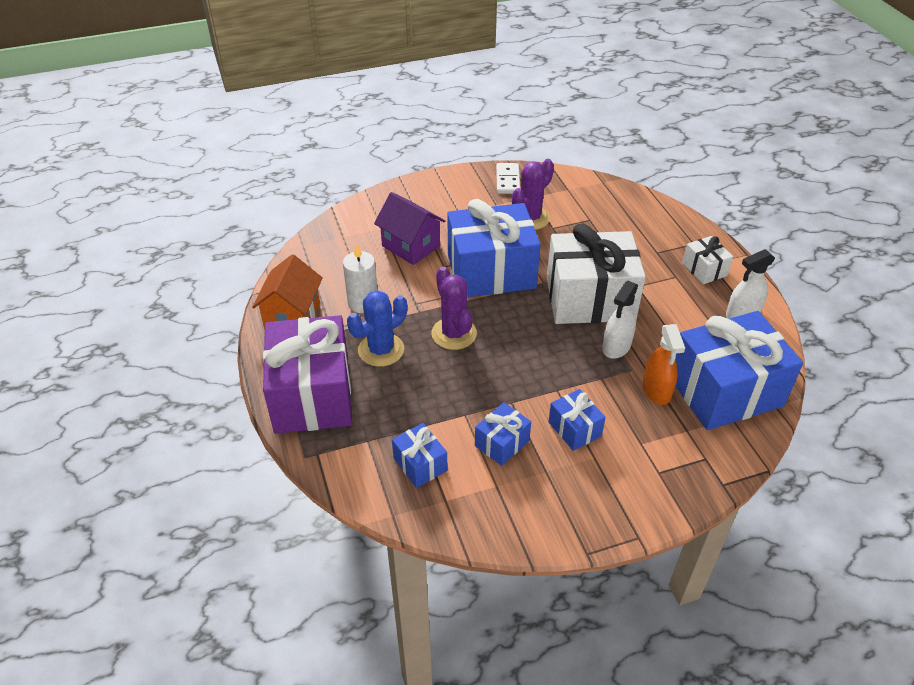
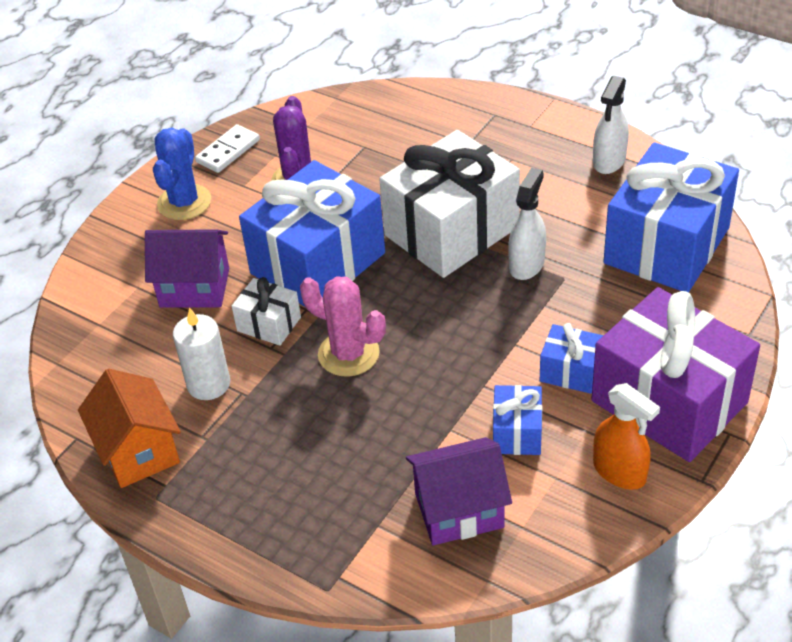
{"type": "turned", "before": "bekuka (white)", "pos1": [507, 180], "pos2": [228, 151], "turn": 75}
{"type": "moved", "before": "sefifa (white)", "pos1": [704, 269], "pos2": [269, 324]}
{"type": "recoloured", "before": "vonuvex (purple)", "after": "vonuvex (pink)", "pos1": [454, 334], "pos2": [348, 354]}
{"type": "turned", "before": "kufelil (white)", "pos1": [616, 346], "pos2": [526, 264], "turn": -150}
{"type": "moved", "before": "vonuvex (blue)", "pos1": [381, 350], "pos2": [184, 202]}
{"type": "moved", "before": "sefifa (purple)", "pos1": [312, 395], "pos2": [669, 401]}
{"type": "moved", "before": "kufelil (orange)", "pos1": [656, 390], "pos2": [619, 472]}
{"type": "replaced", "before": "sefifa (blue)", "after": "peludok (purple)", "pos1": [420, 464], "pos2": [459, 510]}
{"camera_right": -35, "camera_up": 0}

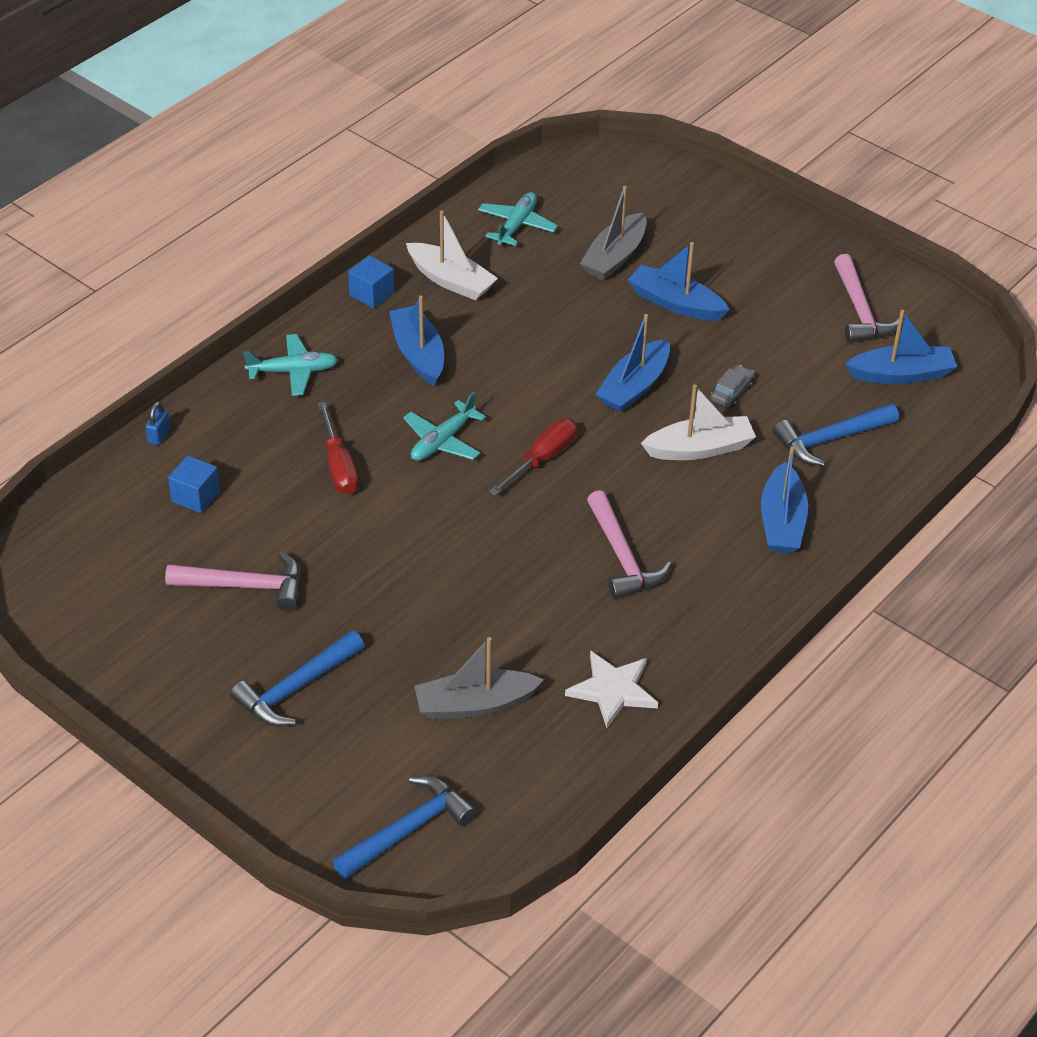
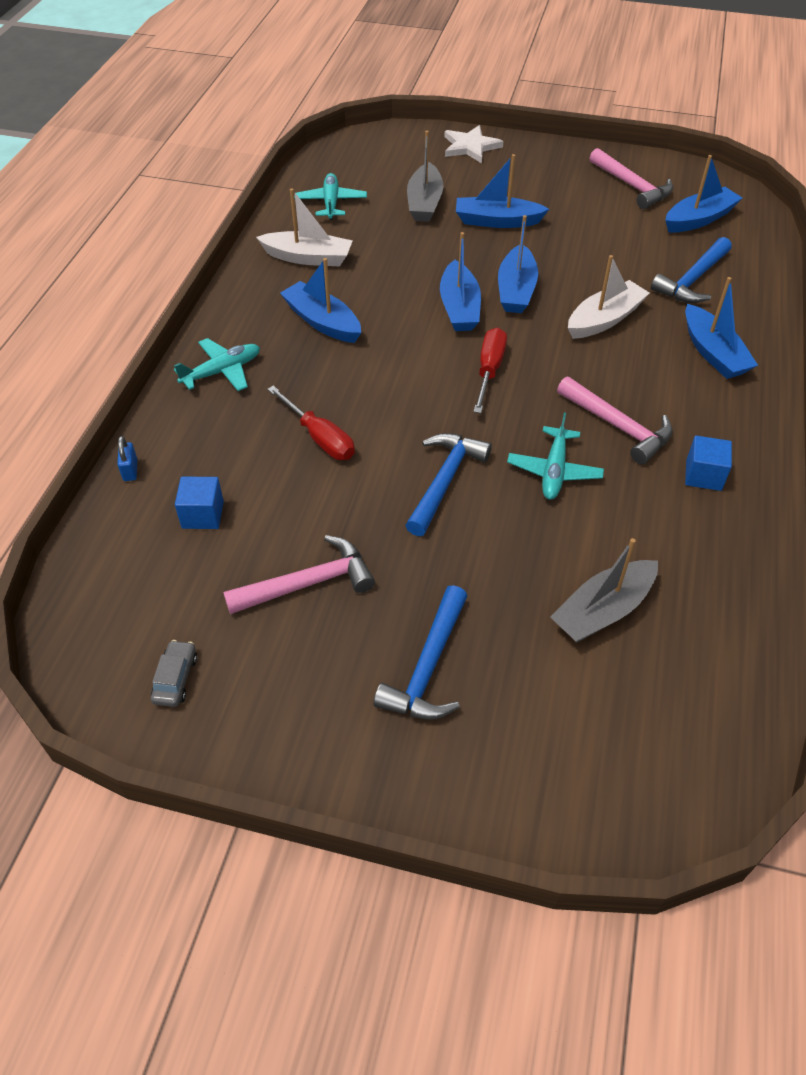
{"type": "moved", "before": "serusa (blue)", "pos1": [371, 294], "pos2": [703, 475]}
{"type": "moved", "before": "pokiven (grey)", "pos1": [731, 392], "pos2": [175, 678]}
{"type": "moved", "before": "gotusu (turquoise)", "pos1": [442, 441], "pos2": [554, 471]}
{"type": "moved", "before": "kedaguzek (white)", "pos1": [613, 690], "pos2": [470, 147]}
{"type": "moved", "before": "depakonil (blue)", "pos1": [408, 829], "pos2": [445, 481]}
{"type": "added", "after": "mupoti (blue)", "pos2": [459, 307]}
{"camera_right": -25, "camera_up": 5}

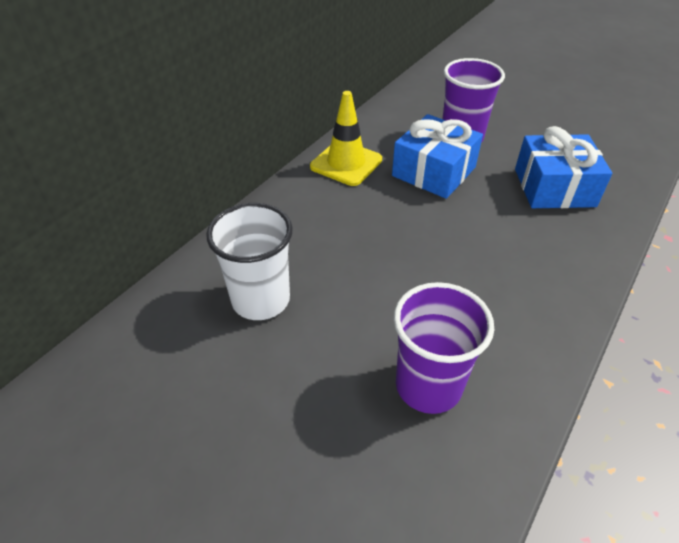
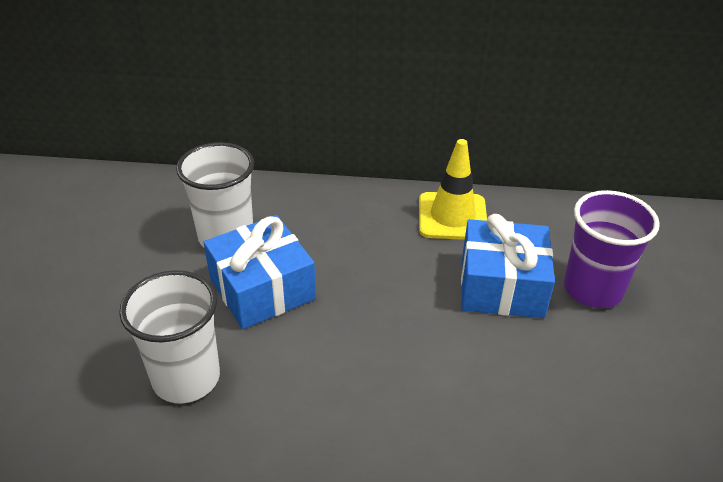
{"type": "moved", "before": "sefifa (blue)", "pos1": [554, 187], "pos2": [262, 288]}
{"type": "recoloured", "before": "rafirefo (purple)", "after": "rafirefo (white)", "pos1": [428, 385], "pos2": [186, 378]}
{"camera_right": 60, "camera_up": -5}

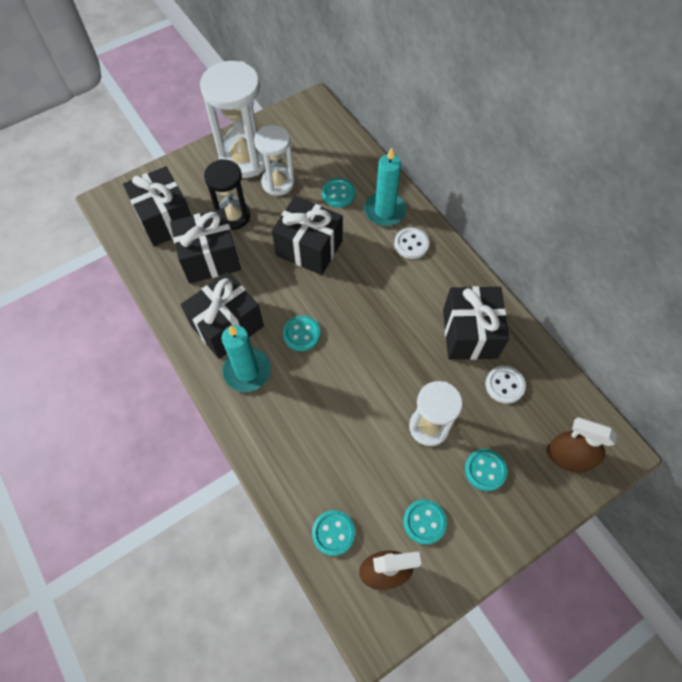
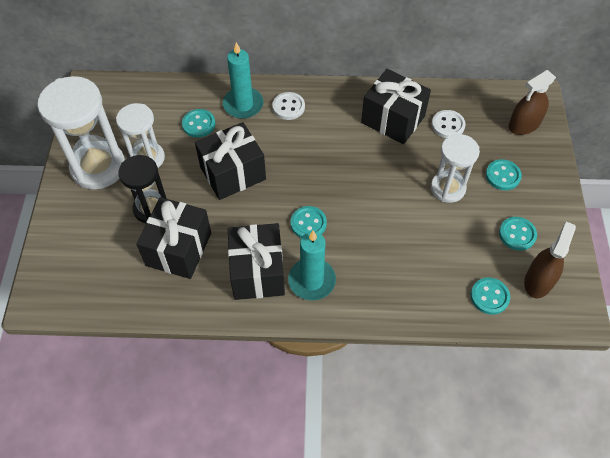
{"type": "removed", "before": "sefifa (black)", "pos1": [165, 219]}
{"camera_right": -55, "camera_up": -5}

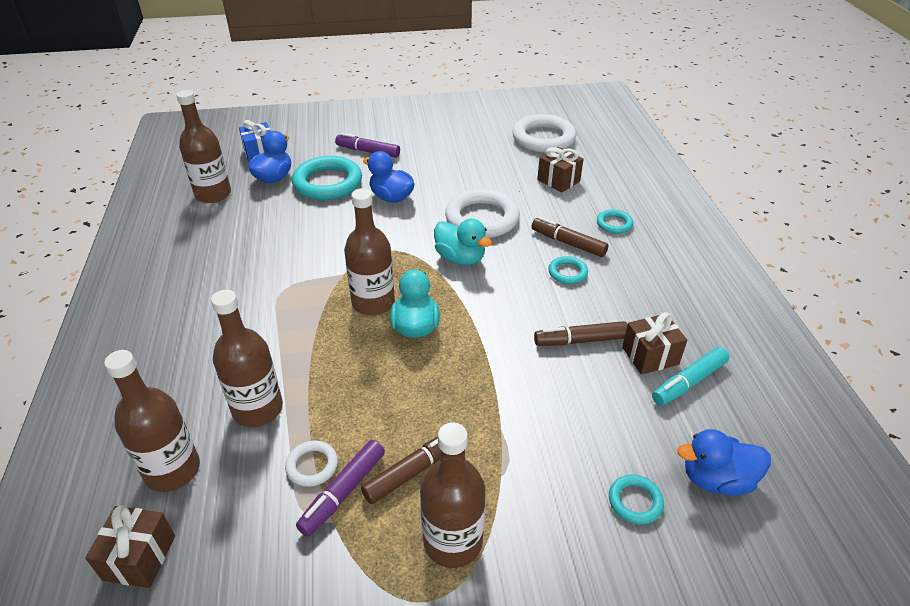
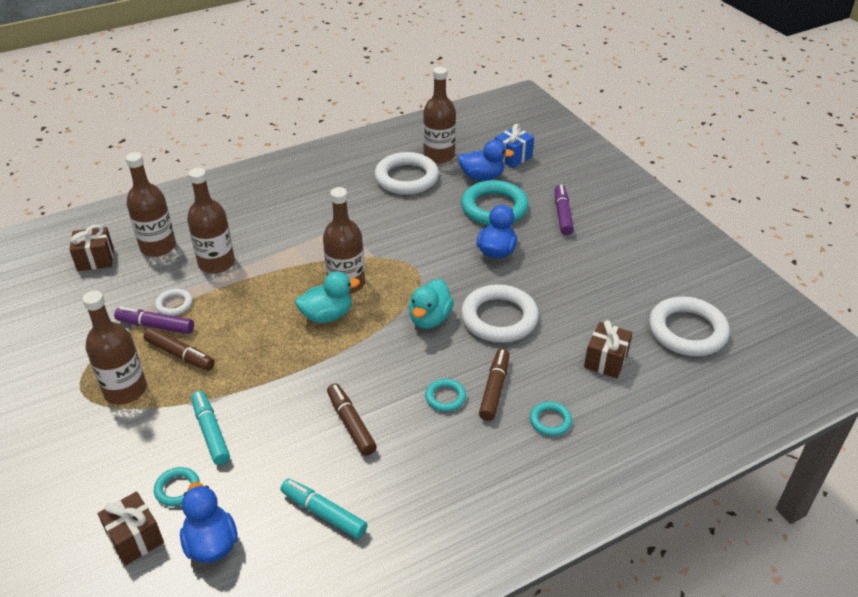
{"type": "moved", "before": "sefifa (brown)", "pos1": [650, 356], "pos2": [135, 538]}
{"type": "added", "after": "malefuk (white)", "pos2": [406, 178]}
{"type": "added", "after": "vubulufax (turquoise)", "pos2": [211, 432]}
{"camera_right": 70, "camera_up": 0}

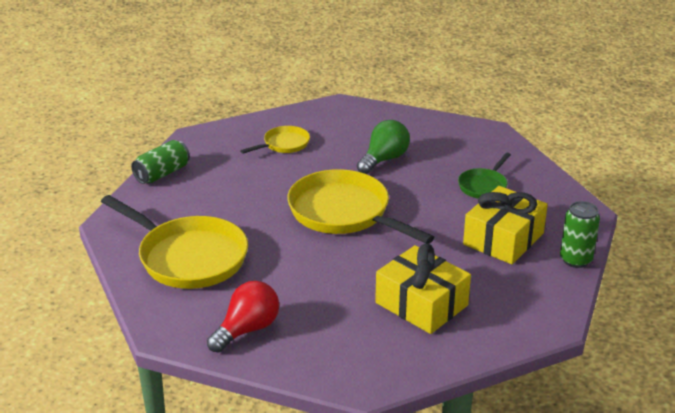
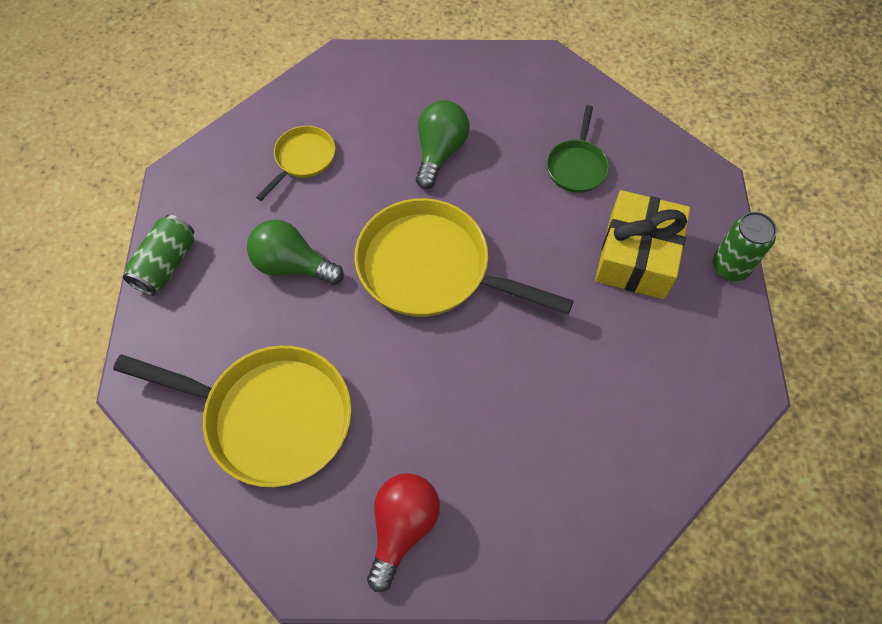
{"type": "removed", "before": "sefifa (yellow)", "pos1": [421, 304]}
{"type": "added", "after": "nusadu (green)", "pos2": [292, 265]}
{"camera_right": -20, "camera_up": 30}

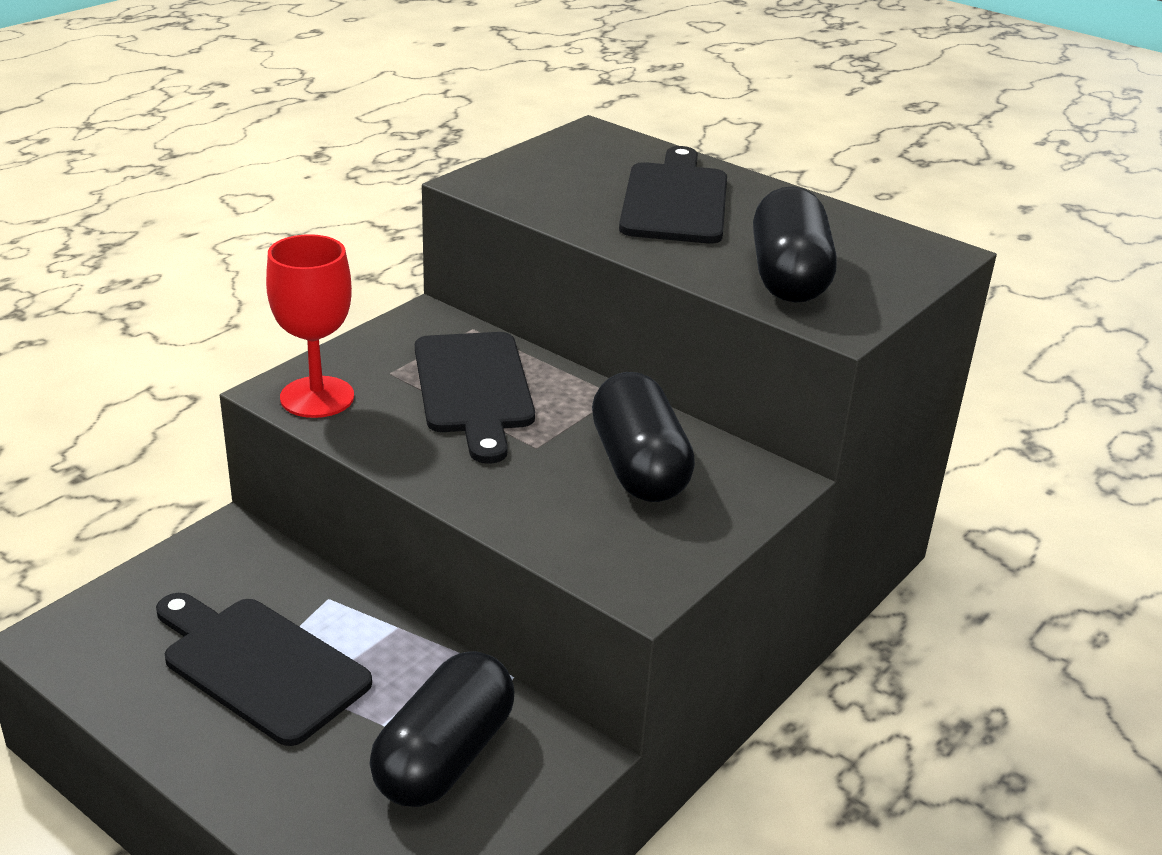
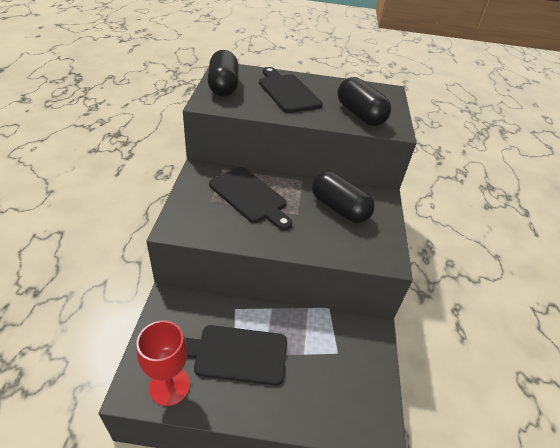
{"type": "moved", "before": "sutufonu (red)", "pos1": [317, 397], "pos2": [170, 386]}
{"type": "moved", "before": "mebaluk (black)", "pos1": [444, 757], "pos2": [223, 86]}
{"camera_right": -35, "camera_up": 10}

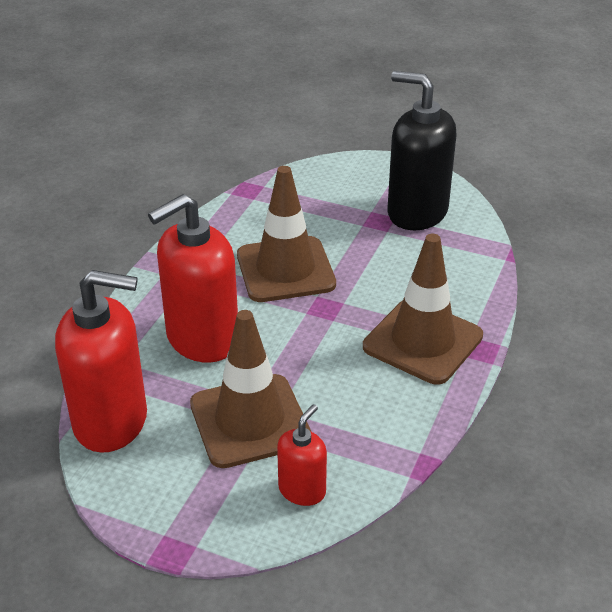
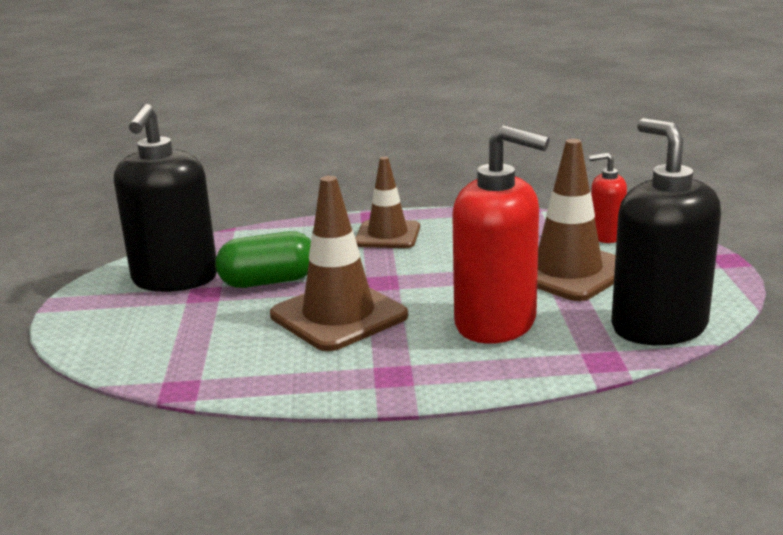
{"type": "resized", "before": "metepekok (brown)", "pos1": [422, 341], "pos2": [387, 235], "scale": 0.66}
{"type": "recoloured", "before": "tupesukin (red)", "after": "tupesukin (black)", "pos1": [111, 421], "pos2": [658, 327]}
{"type": "added", "after": "mebaluk (green)", "pos2": [268, 282]}
{"camera_right": -115, "camera_up": -15}

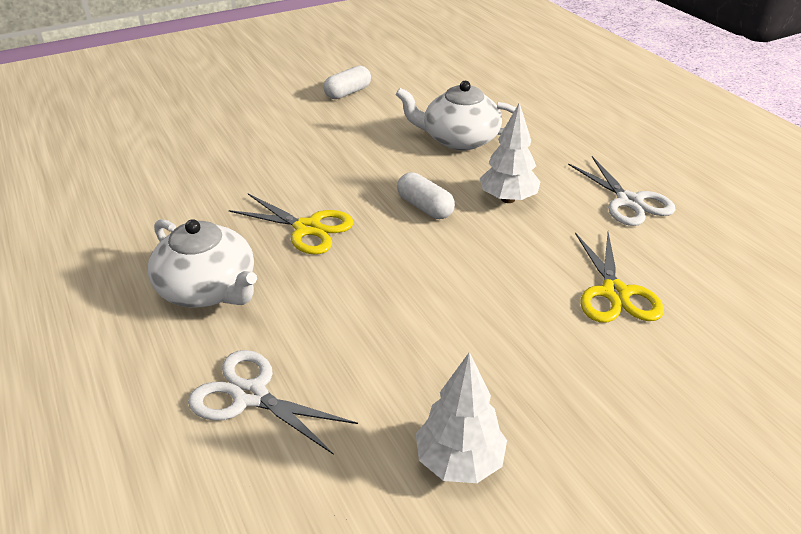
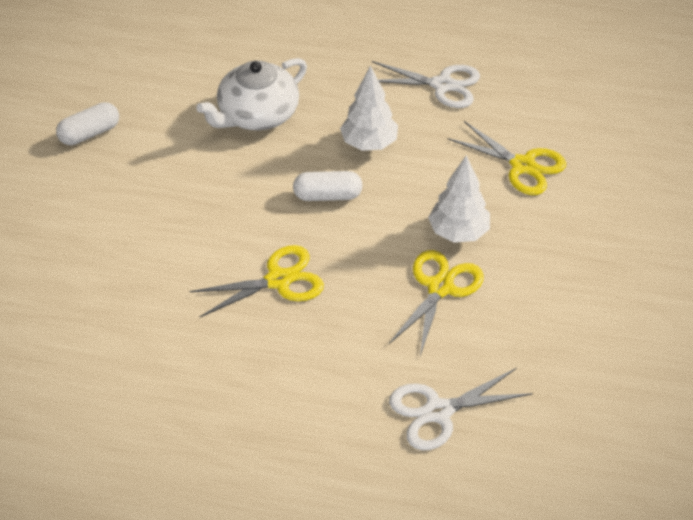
{"type": "turned", "before": "mebaluk (white)", "pos1": [348, 93], "pos2": [90, 133], "turn": 60}
{"type": "removed", "before": "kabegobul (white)", "pos1": [209, 289]}
{"type": "moved", "before": "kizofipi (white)", "pos1": [459, 461], "pos2": [458, 232]}
{"type": "added", "after": "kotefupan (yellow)", "pos2": [440, 287]}
{"camera_right": -50, "camera_up": 10}

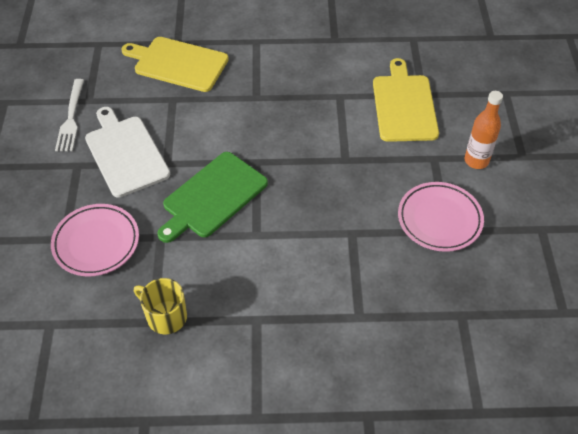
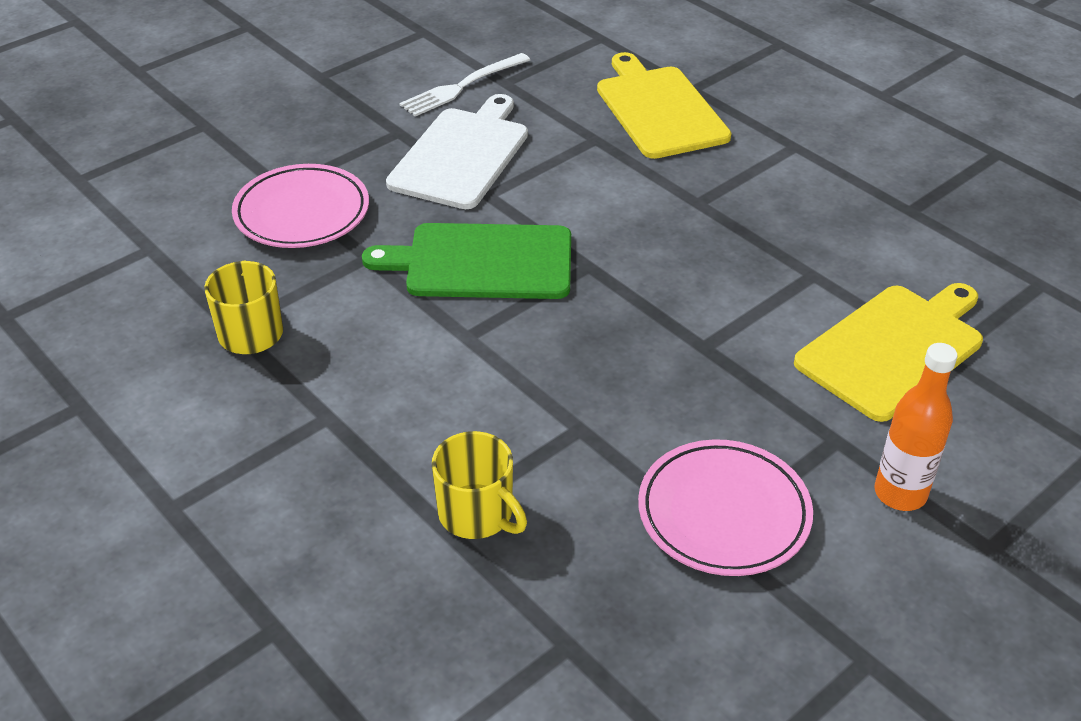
{"type": "added", "after": "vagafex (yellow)", "pos2": [477, 514]}
{"camera_right": 50, "camera_up": -10}

